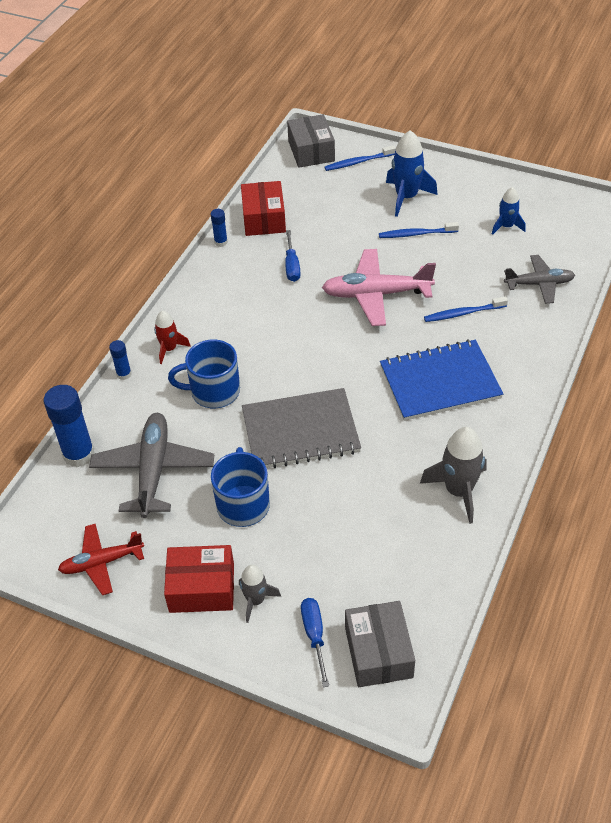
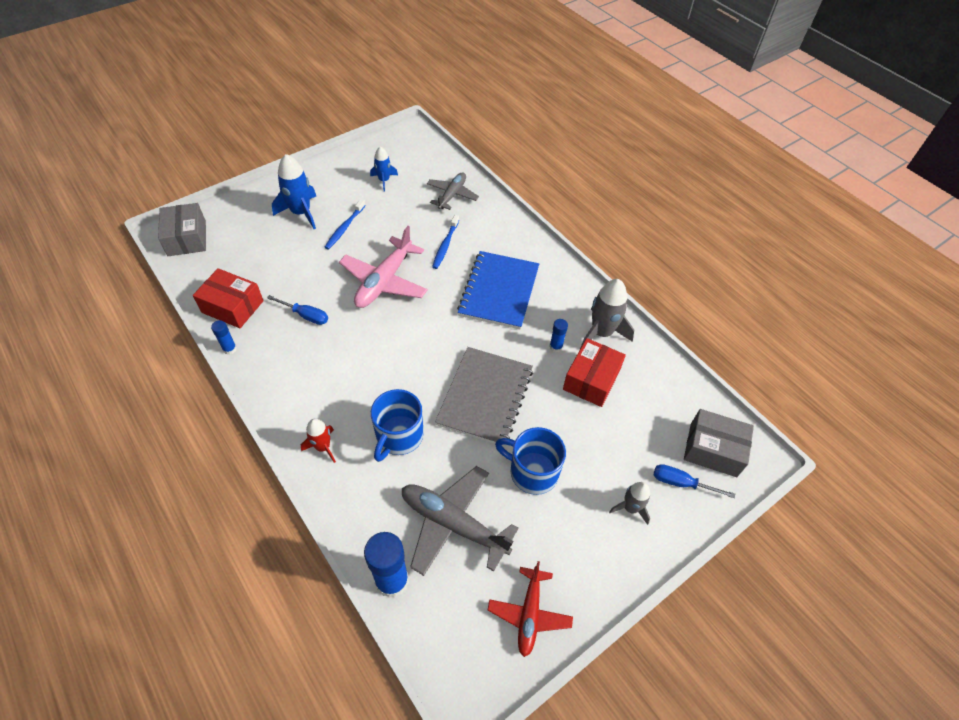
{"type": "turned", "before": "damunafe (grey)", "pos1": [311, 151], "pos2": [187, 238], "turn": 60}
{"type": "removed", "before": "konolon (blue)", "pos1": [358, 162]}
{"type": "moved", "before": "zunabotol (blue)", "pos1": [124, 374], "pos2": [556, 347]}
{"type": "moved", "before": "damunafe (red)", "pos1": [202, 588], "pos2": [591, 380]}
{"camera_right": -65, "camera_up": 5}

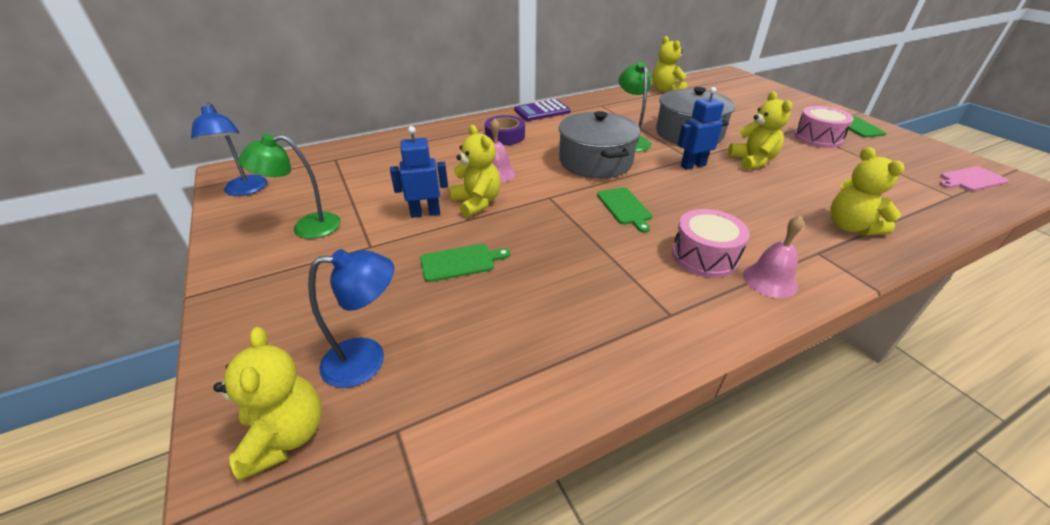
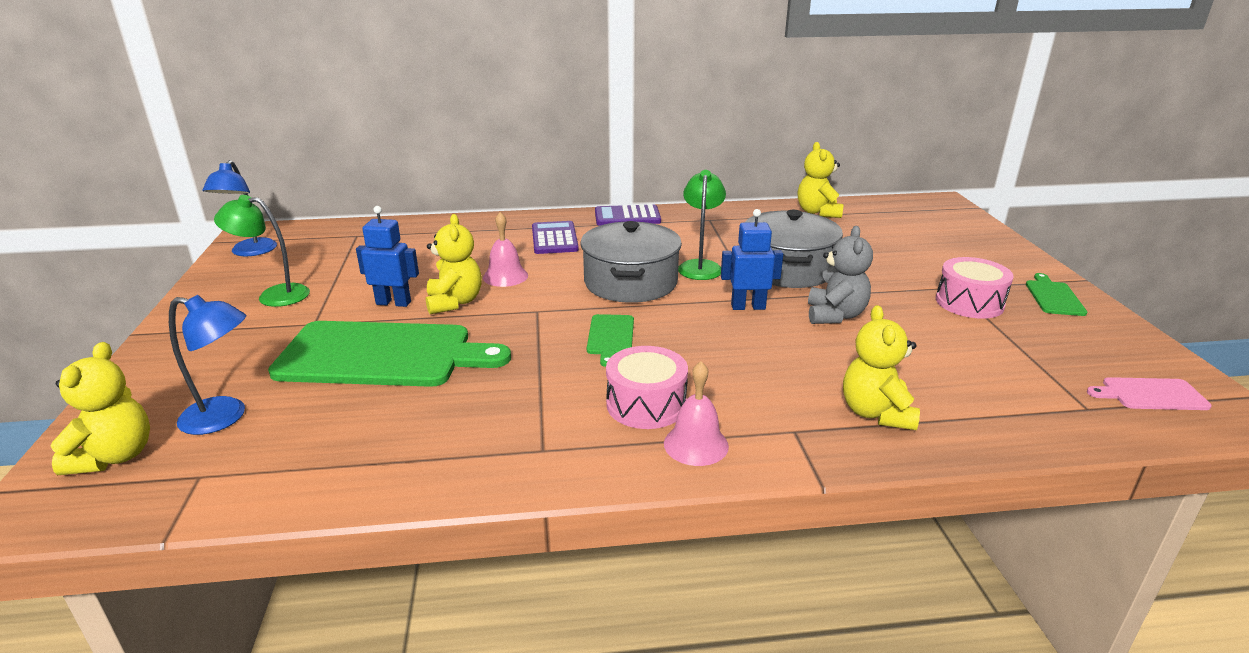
{"type": "recoloured", "before": "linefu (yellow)", "after": "linefu (grey)", "pos1": [752, 161], "pos2": [835, 315]}
{"type": "replaced", "before": "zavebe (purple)", "after": "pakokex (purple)", "pos1": [505, 136], "pos2": [554, 239]}
{"type": "resized", "before": "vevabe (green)", "pos1": [460, 262], "pos2": [382, 355], "scale": 2.27}
{"camera_right": 20, "camera_up": -10}

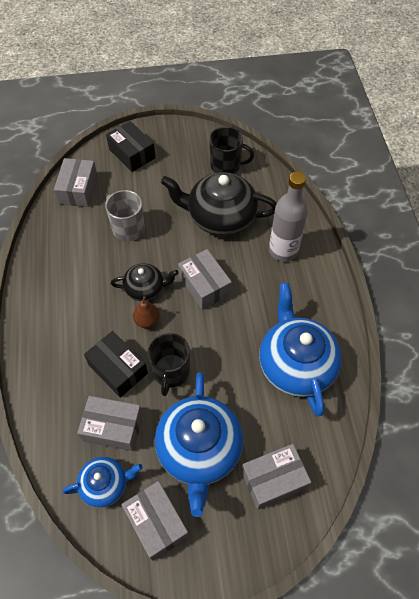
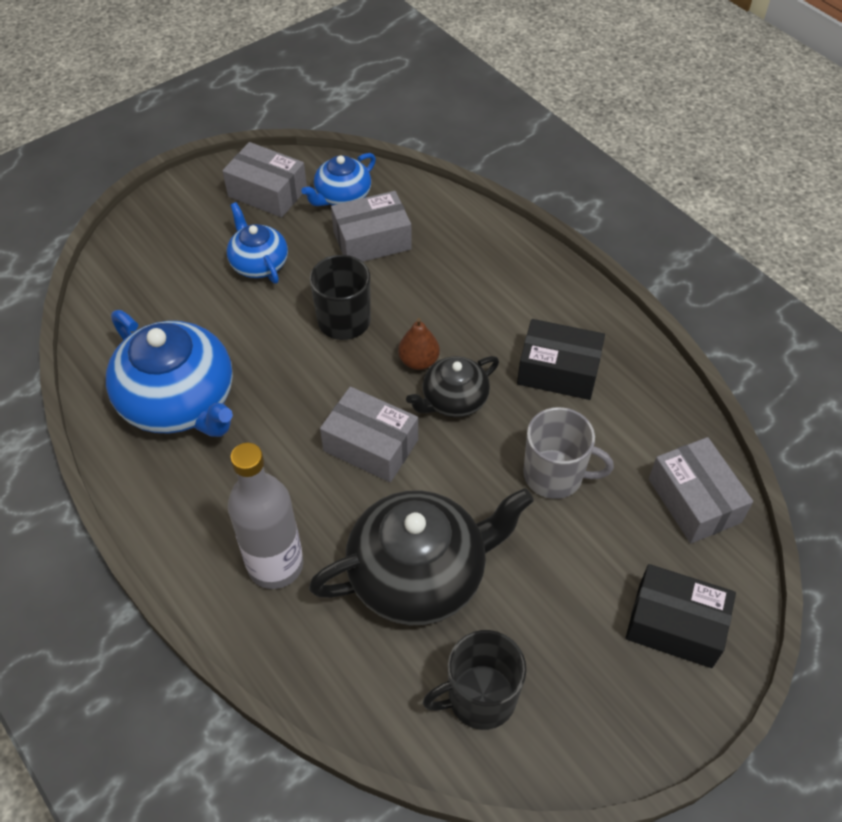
{"type": "moved", "before": "damunafe (black)", "pos1": [118, 369], "pos2": [558, 371]}
{"type": "resized", "before": "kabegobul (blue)", "pos1": [199, 449], "pos2": [259, 263], "scale": 0.55}
{"type": "removed", "before": "damunafe (grey)", "pos1": [273, 479]}
{"camera_right": 150, "camera_up": -5}

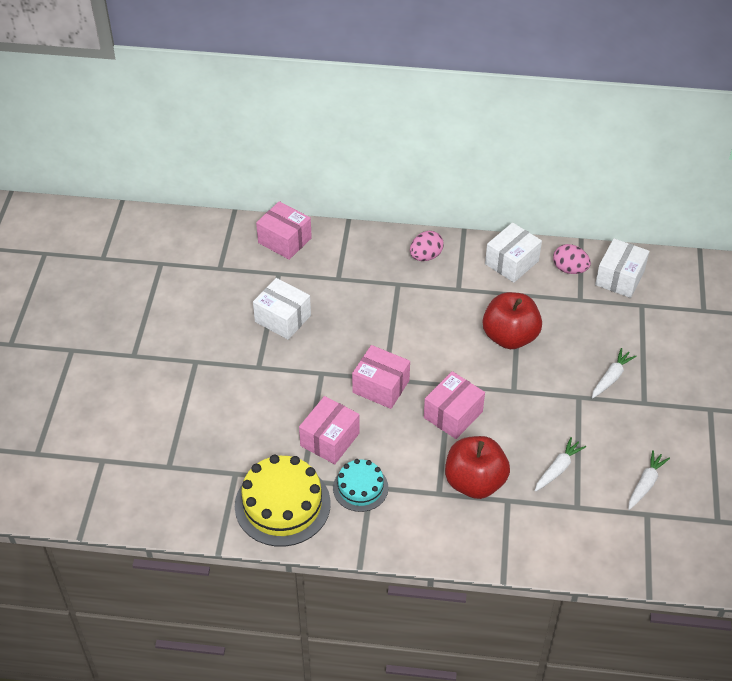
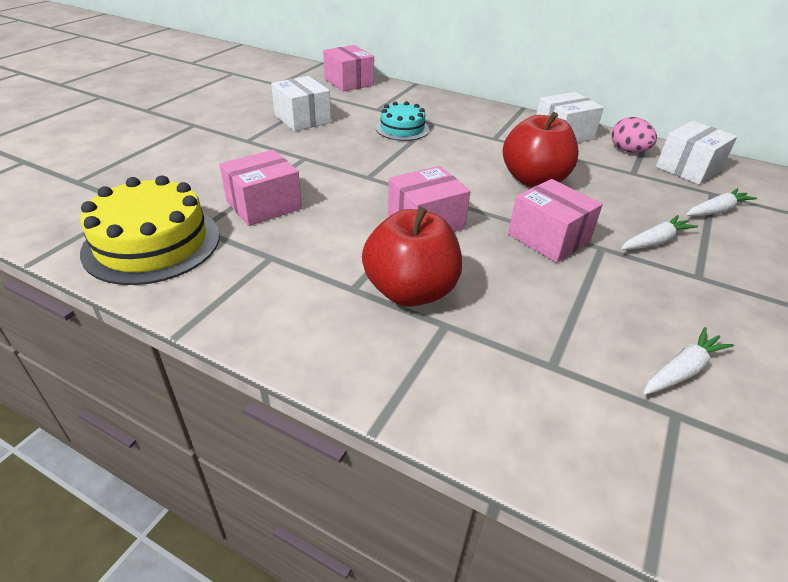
{"type": "removed", "before": "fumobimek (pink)", "pos1": [425, 256]}
{"type": "moved", "before": "damunafe (pink)", "pos1": [381, 386], "pos2": [548, 238]}
{"type": "moved", "before": "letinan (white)", "pos1": [558, 469], "pos2": [716, 211]}
{"type": "moved", "before": "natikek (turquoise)", "pos1": [360, 488], "pos2": [402, 129]}
{"camera_right": 20, "camera_up": -10}

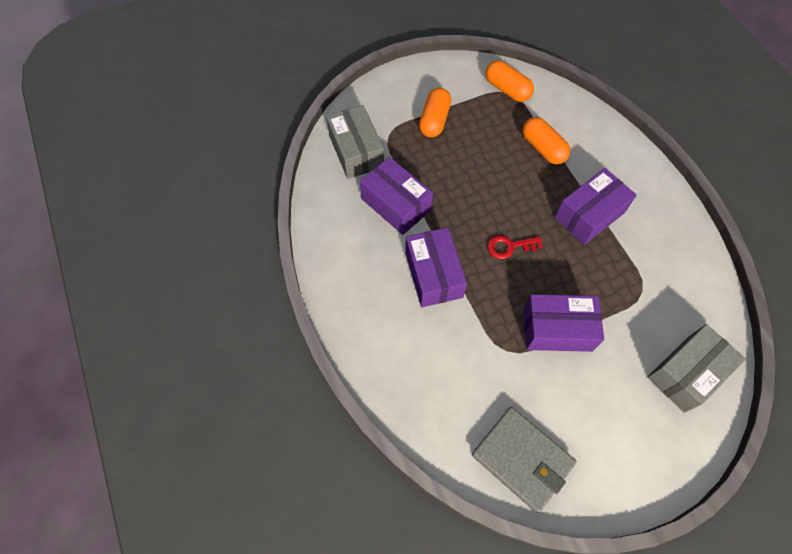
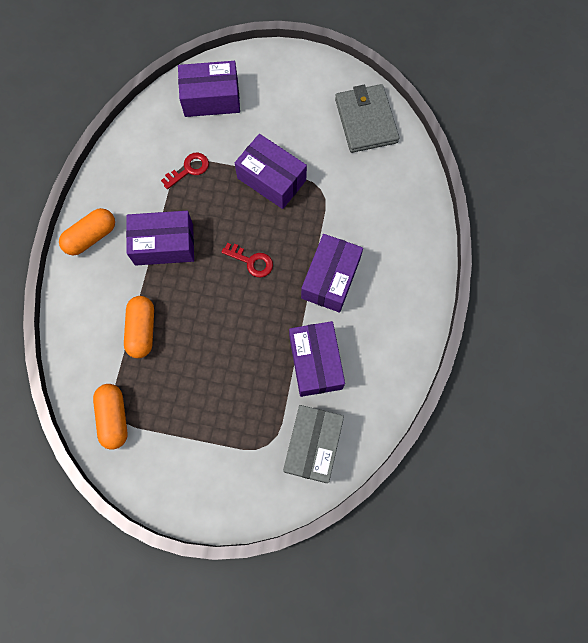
{"type": "moved", "before": "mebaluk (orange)", "pos1": [434, 120], "pos2": [91, 237]}
{"type": "recoloured", "before": "damunafe (grey)", "after": "damunafe (purple)", "pos1": [686, 373], "pos2": [211, 98]}
{"type": "added", "after": "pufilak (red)", "pos2": [189, 169]}
{"camera_right": -145, "camera_up": 10}

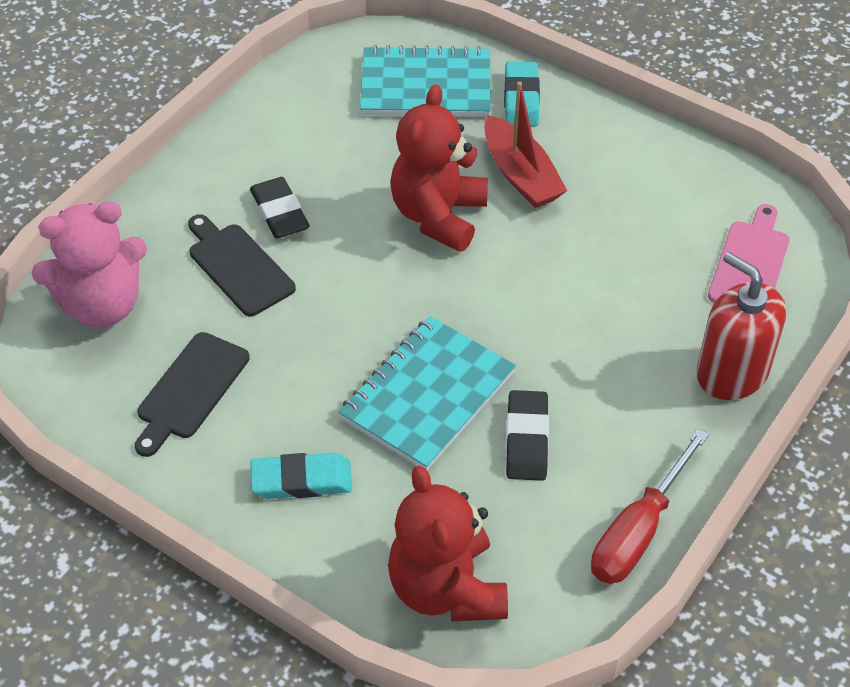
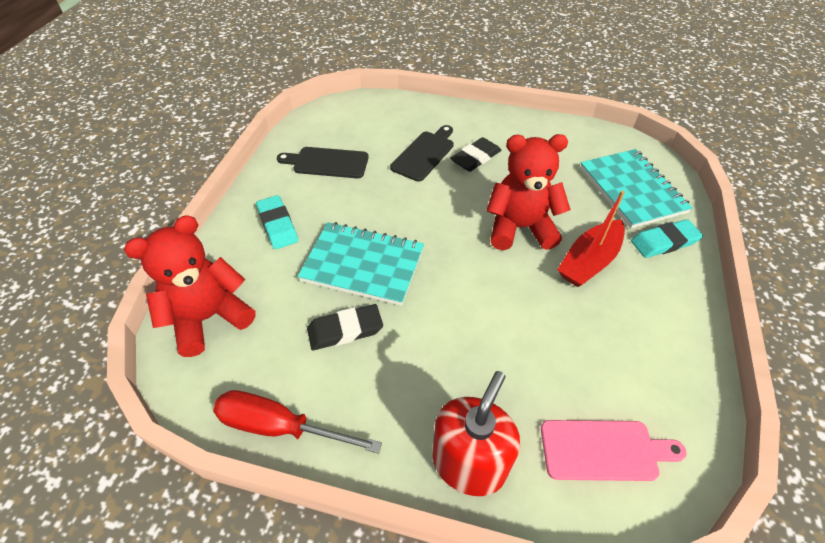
{"type": "removed", "before": "linefu (pink)", "pos1": [102, 305]}
{"camera_right": 70, "camera_up": 0}

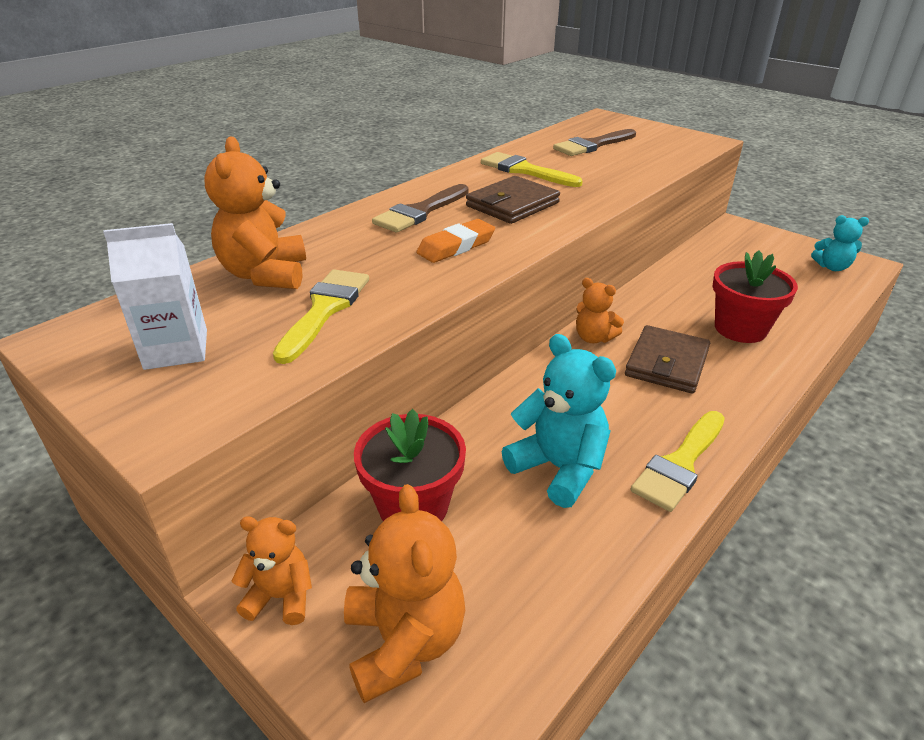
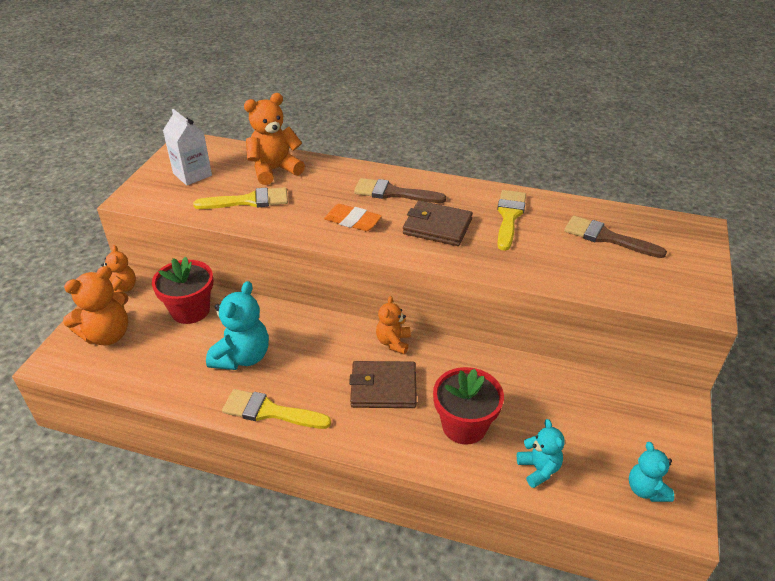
{"type": "added", "after": "linefu (turquoise)", "pos2": [538, 469]}
{"camera_right": 65, "camera_up": 5}

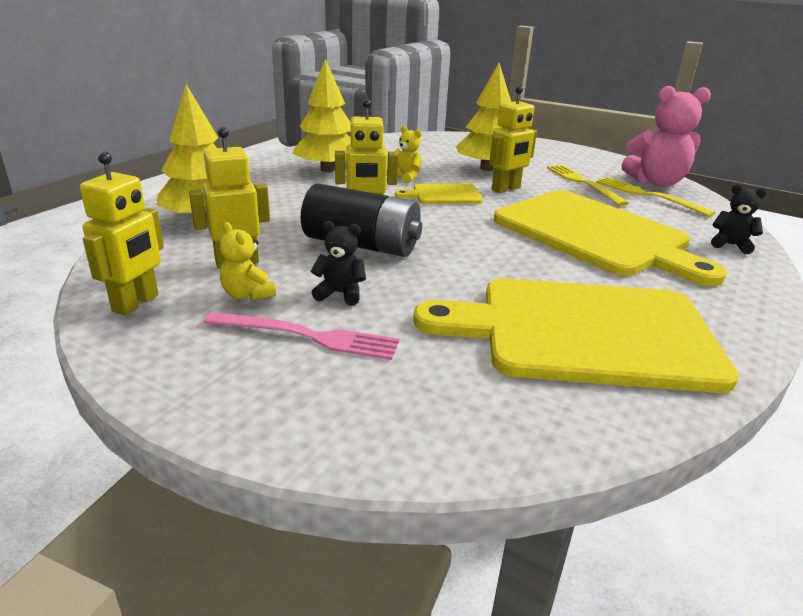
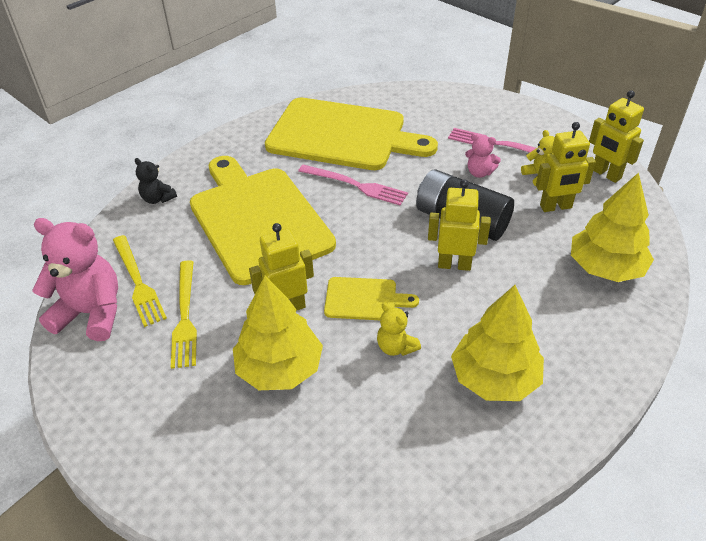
{"type": "turned", "before": "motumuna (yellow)", "pos1": [136, 303], "pos2": [606, 174], "turn": -75}
{"type": "recoloured", "before": "linefu (black)", "after": "linefu (pink)", "pos1": [340, 293], "pos2": [479, 172]}
{"type": "added", "after": "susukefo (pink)", "pos2": [356, 185]}
{"camera_right": -165, "camera_up": 15}

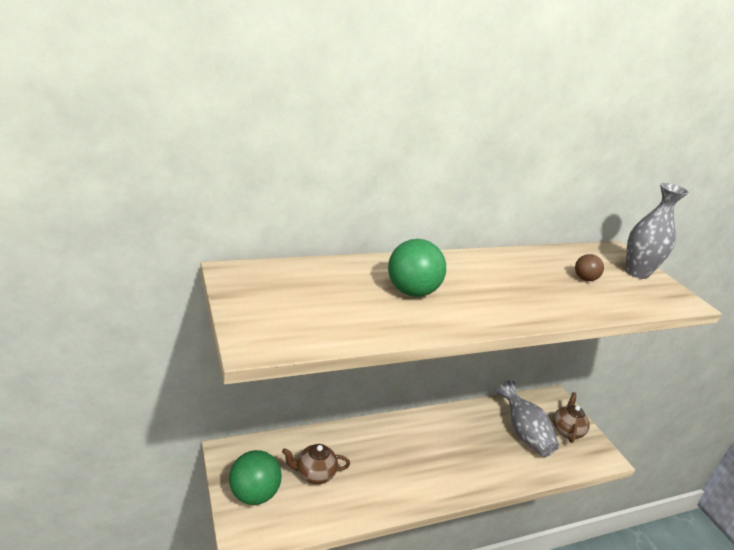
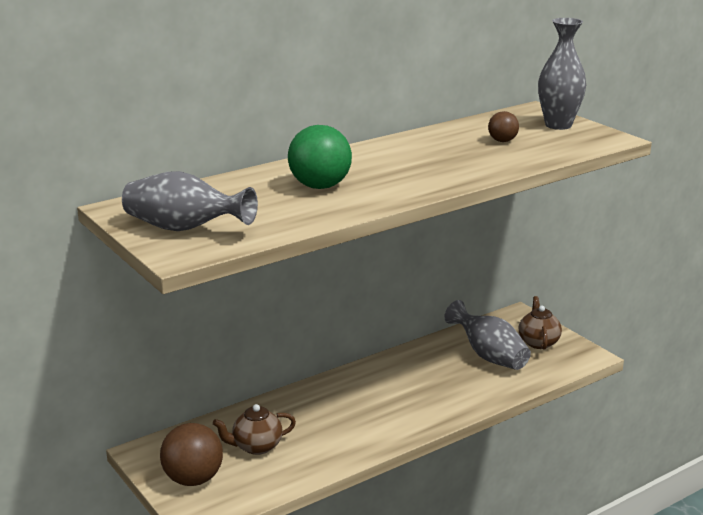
{"type": "recoloured", "before": "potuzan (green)", "after": "potuzan (brown)", "pos1": [254, 494], "pos2": [193, 479]}
{"type": "added", "after": "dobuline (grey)", "pos2": [184, 229]}
{"camera_right": -10, "camera_up": -5}

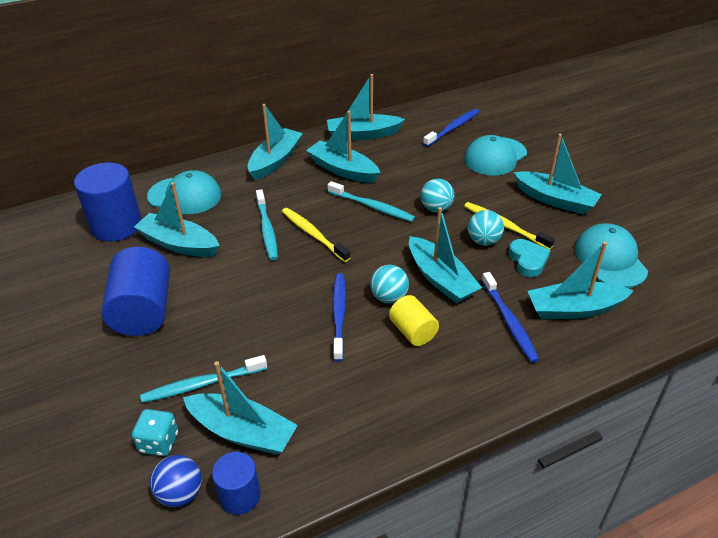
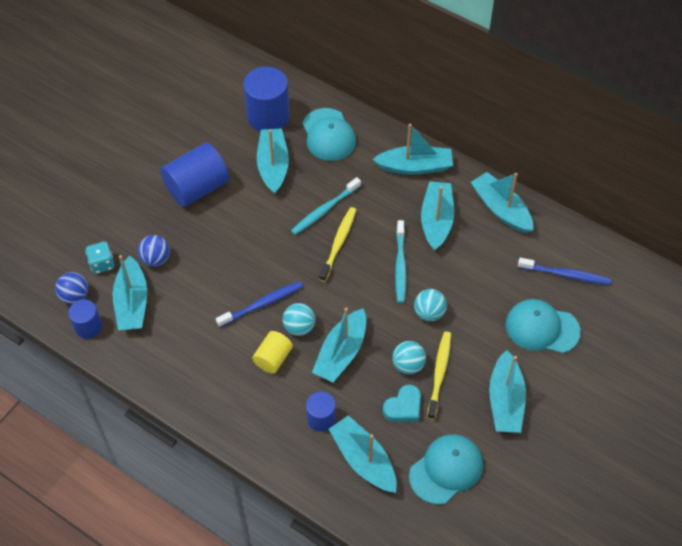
{"type": "replaced", "before": "konolon (blue)", "after": "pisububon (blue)", "pos1": [509, 322], "pos2": [321, 419]}
{"type": "replaced", "before": "konolon (turquoise)", "after": "potuzan (blue)", "pos1": [201, 384], "pos2": [156, 259]}
{"camera_right": 60, "camera_up": 15}

